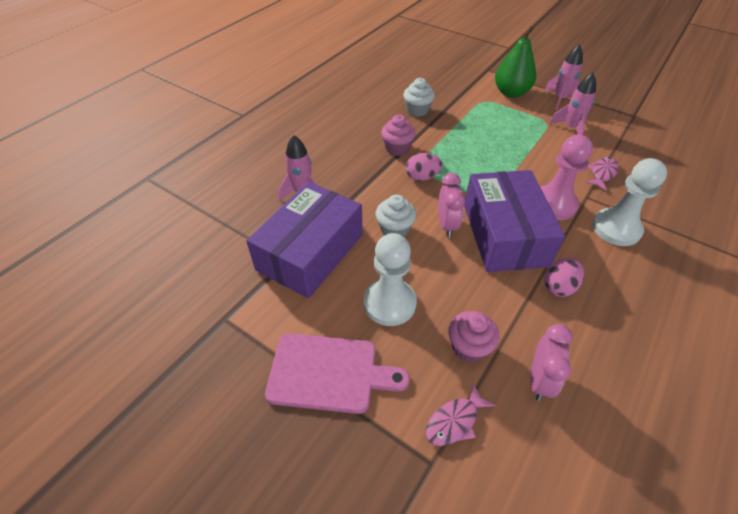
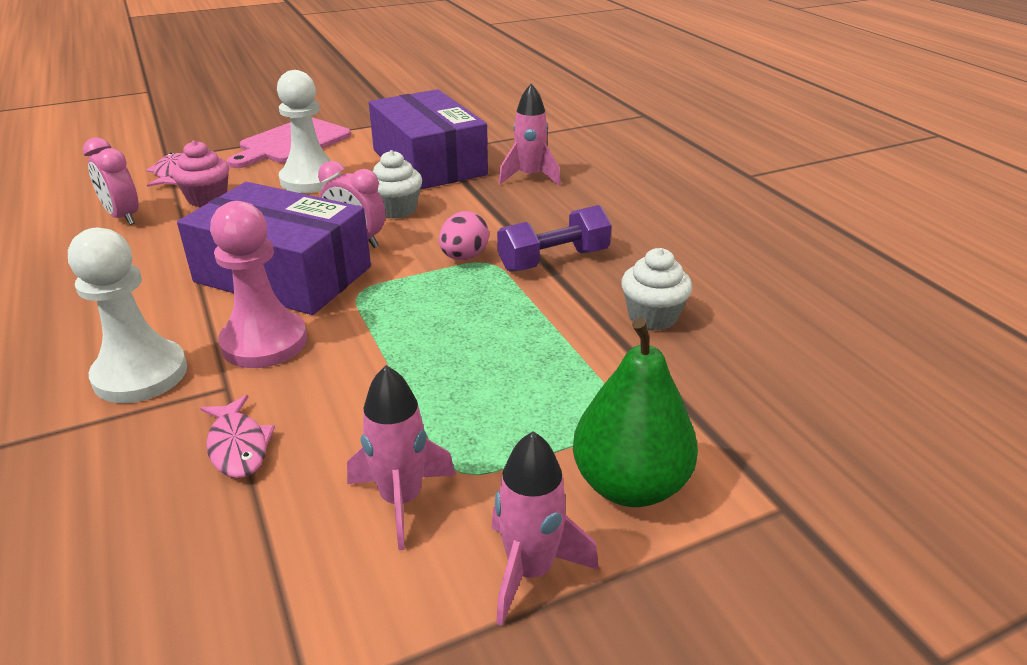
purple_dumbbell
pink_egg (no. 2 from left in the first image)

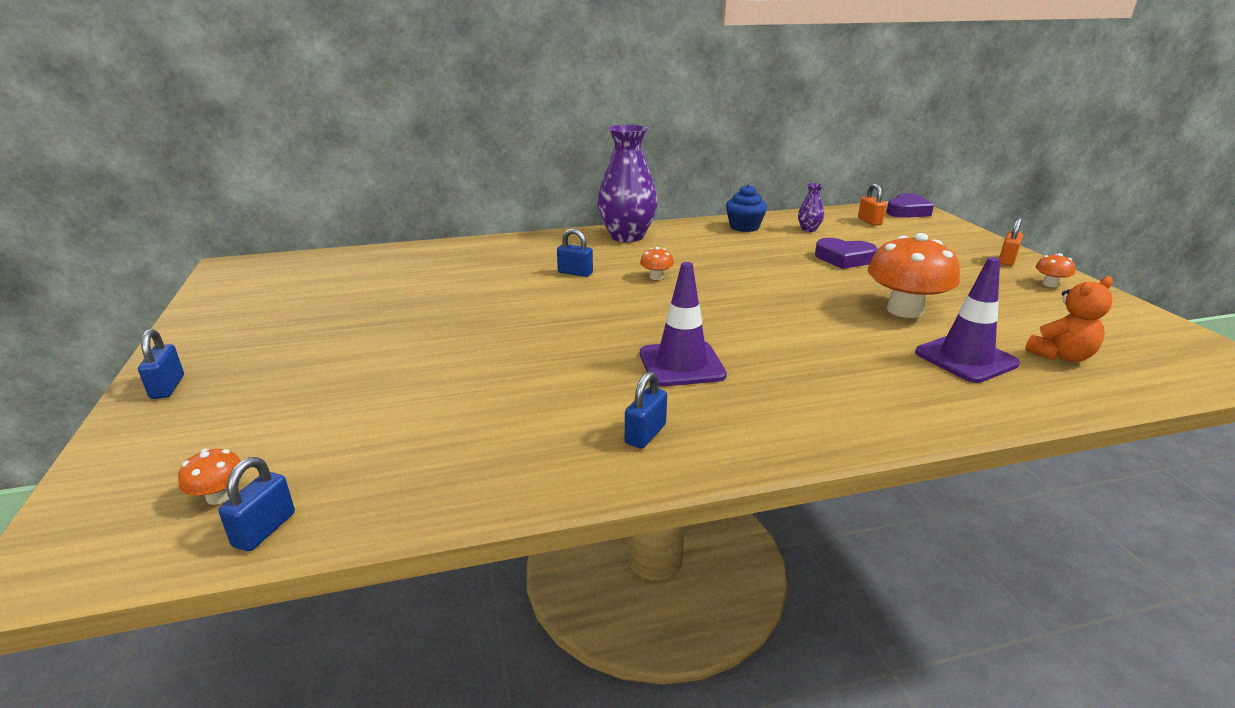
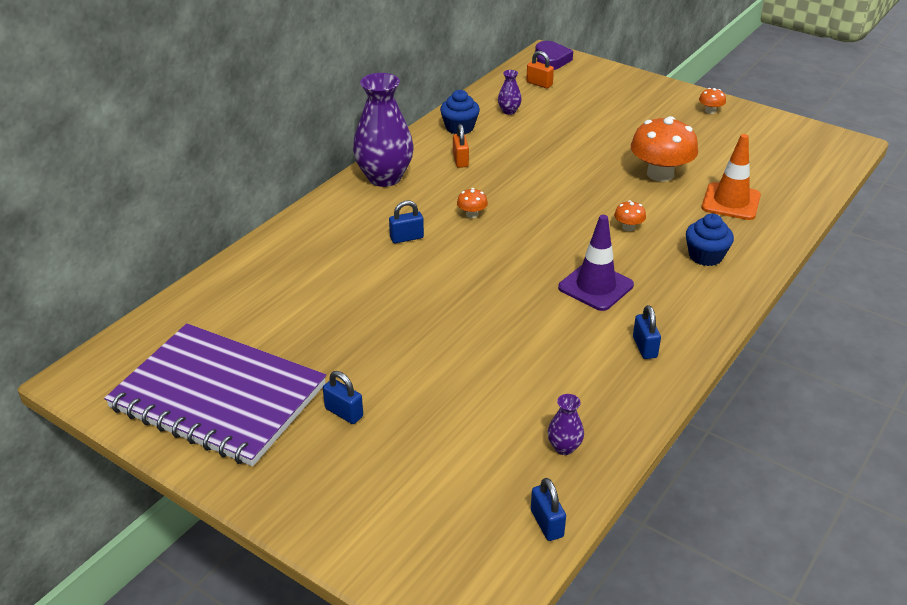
purple_notebook
blue_padlock (no. 1 from left)
orange_padlock (no. 1 from left)
purple_vase (no. 3 from left)
orange_mushroom (no. 2 from left)
blue_cupcake (no. 2 from left)
orange_traffic_cone
purple_heart (no. 1 from left in the first image)
orange_teddy_bear

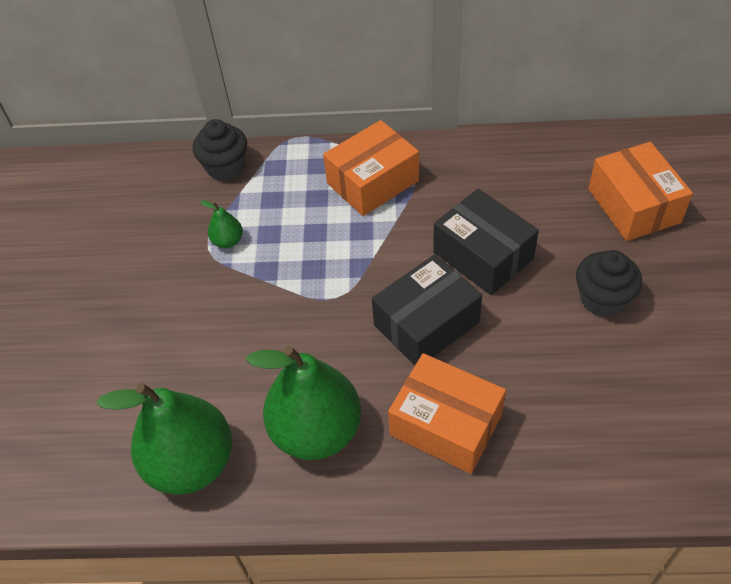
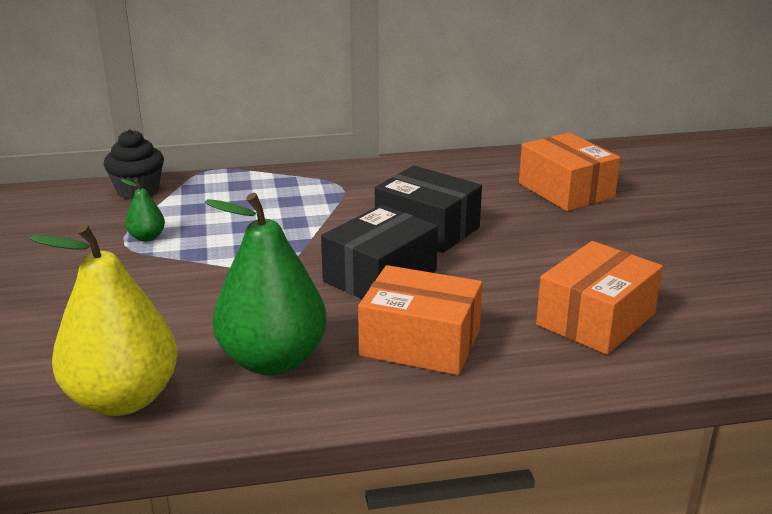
yellow_pear
orange_box (no. 3 from left)
black_cupcake (no. 2 from left in the first image)

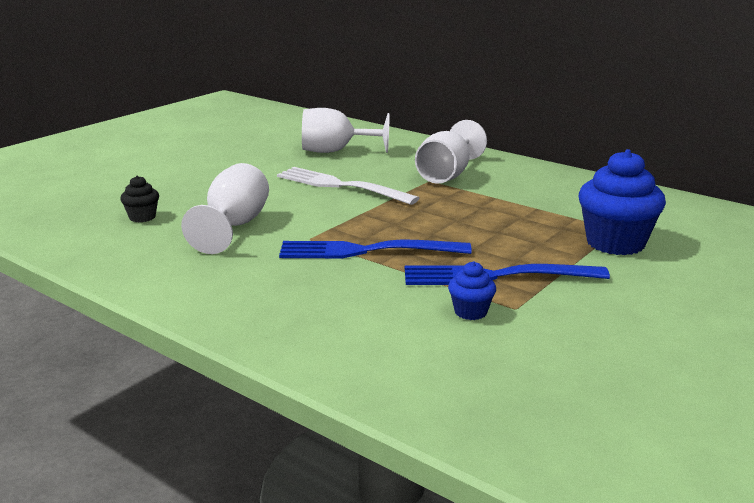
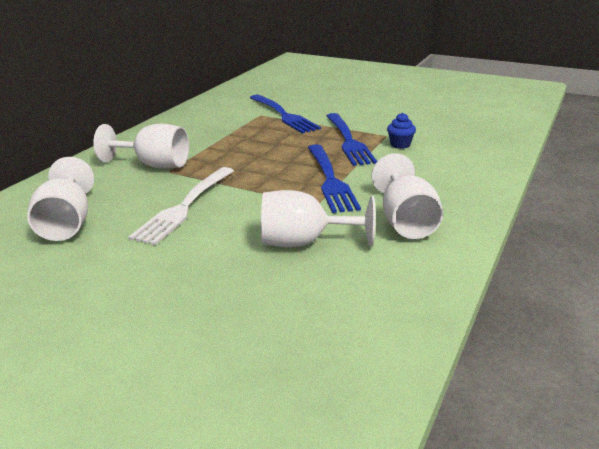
blue_fork (no. 1 from left)
white_goblet (no. 4 from left)
black_cupcake

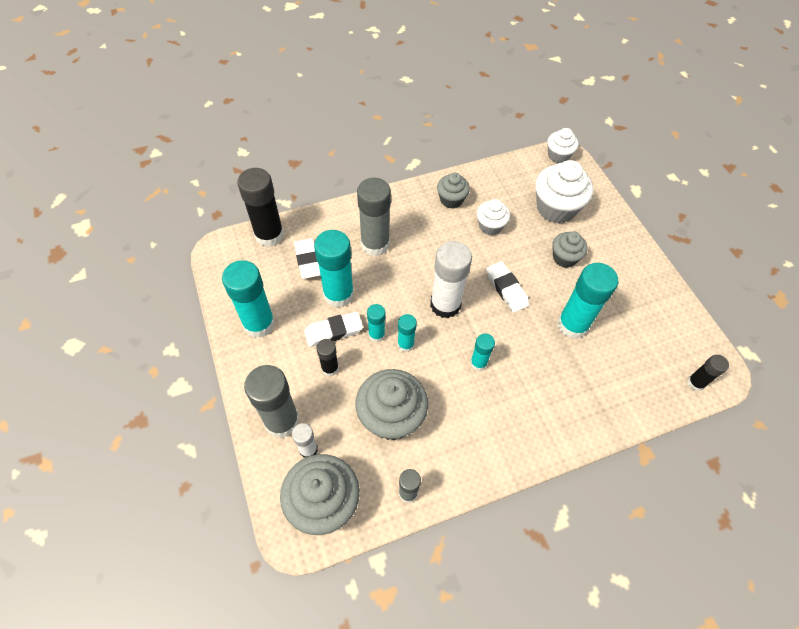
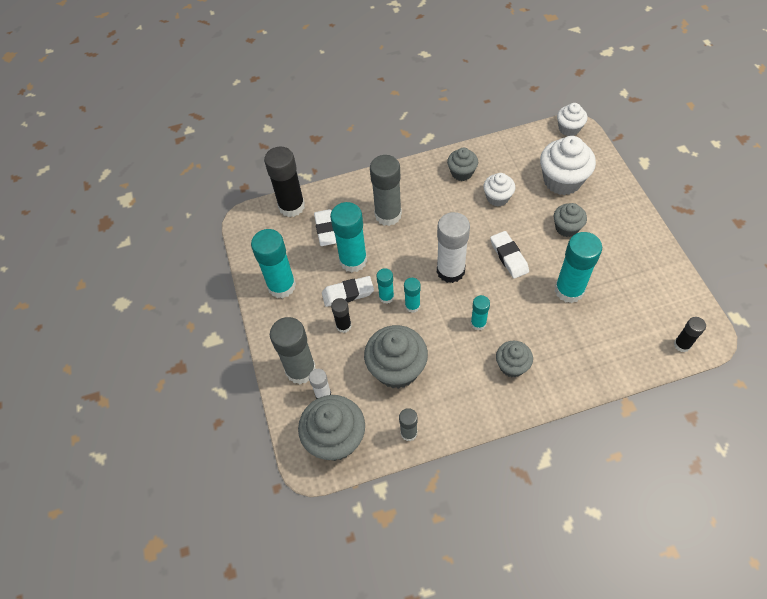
grey_cupcake (no. 4 from left)

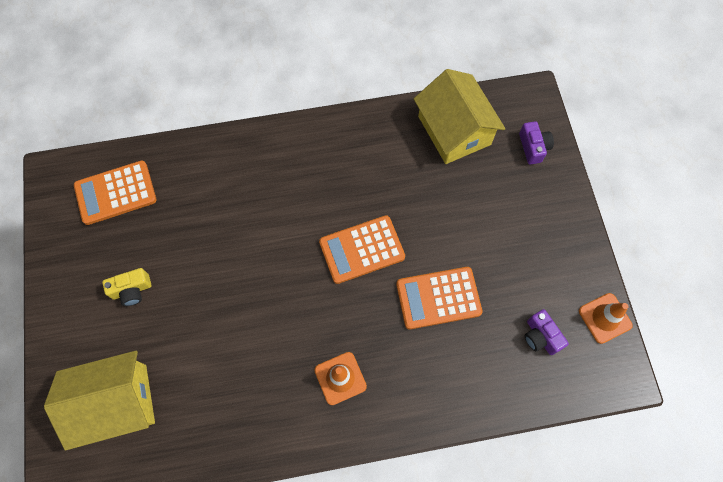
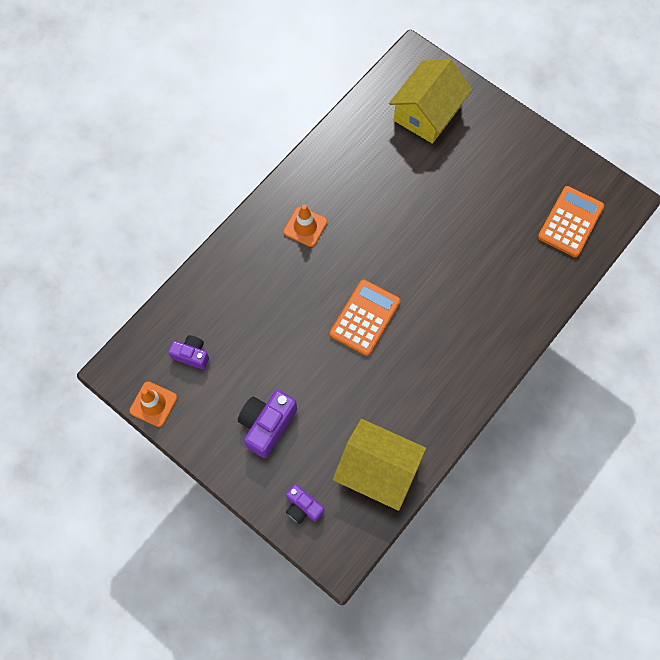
purple_camera (no. 2 from left)
yellow_camera
orange_calculator (no. 3 from left in the first image)

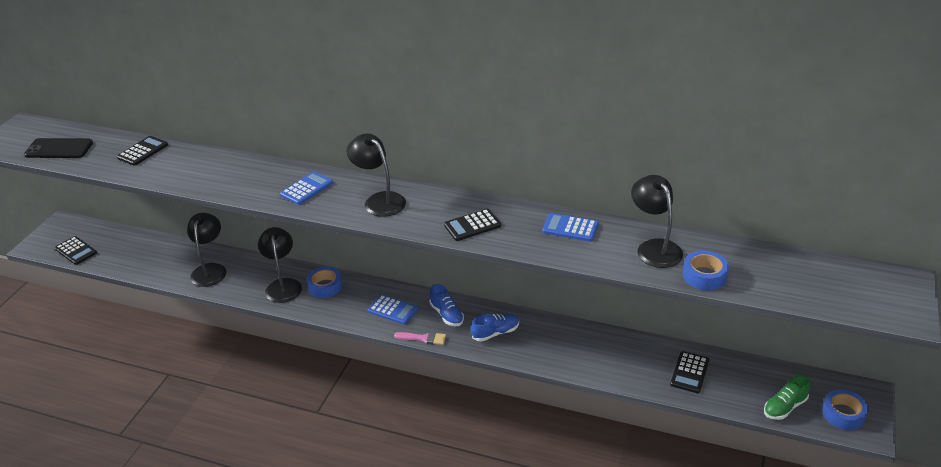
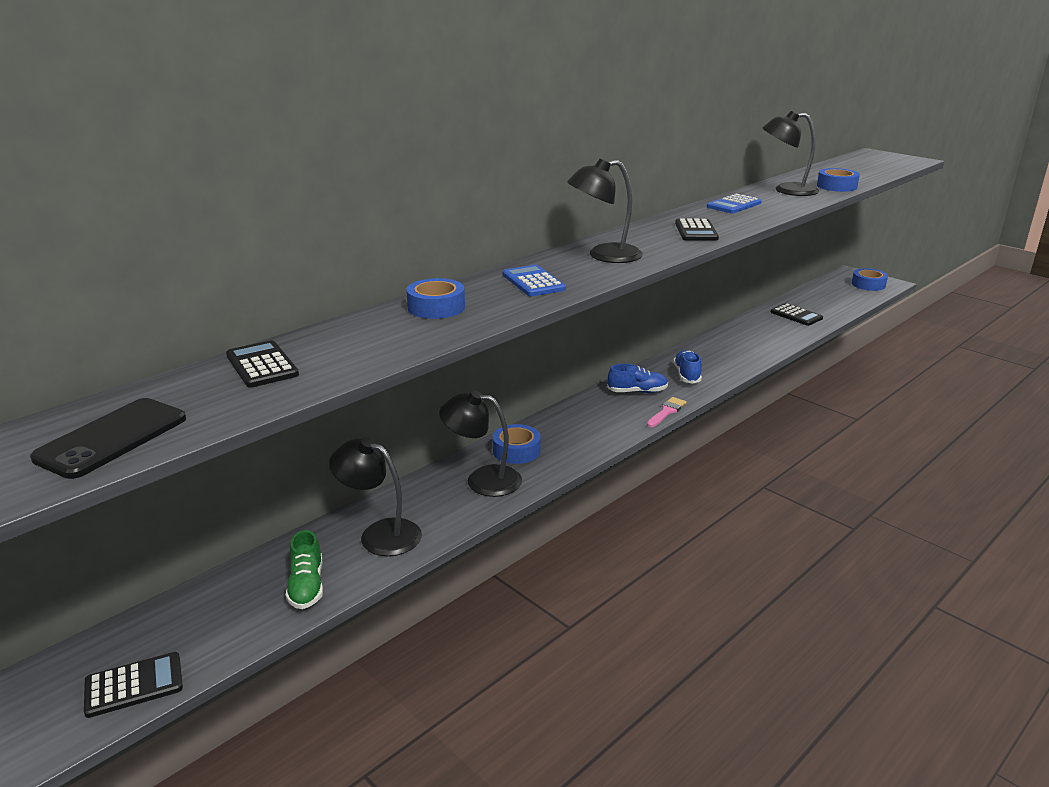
green_shoe
blue_tape (no. 1 from left)
blue_calculator (no. 2 from left in the first image)

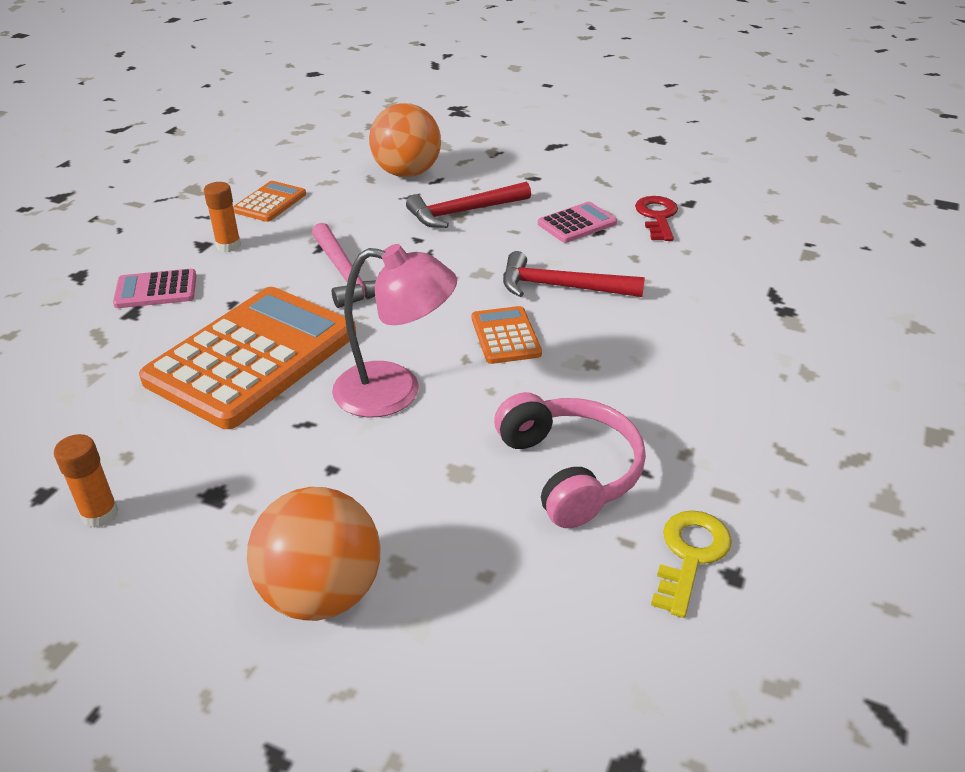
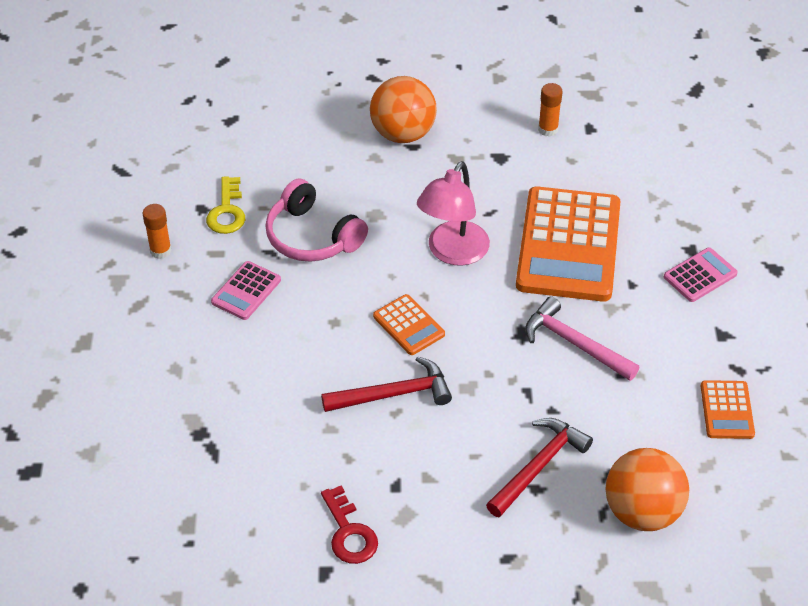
orange_glue_stick (no. 1 from left)
pink_calculator (no. 1 from left)
pink_lamp

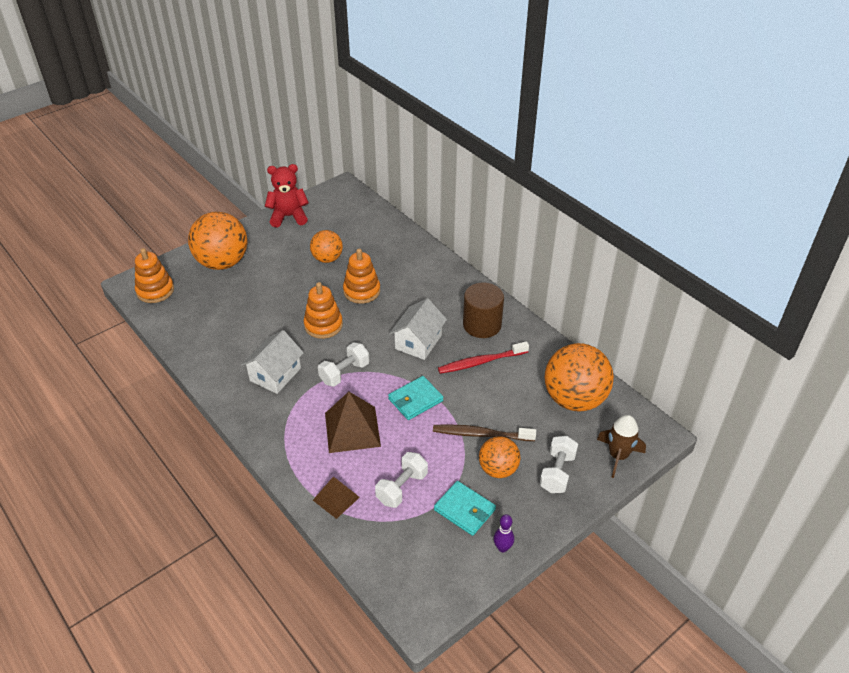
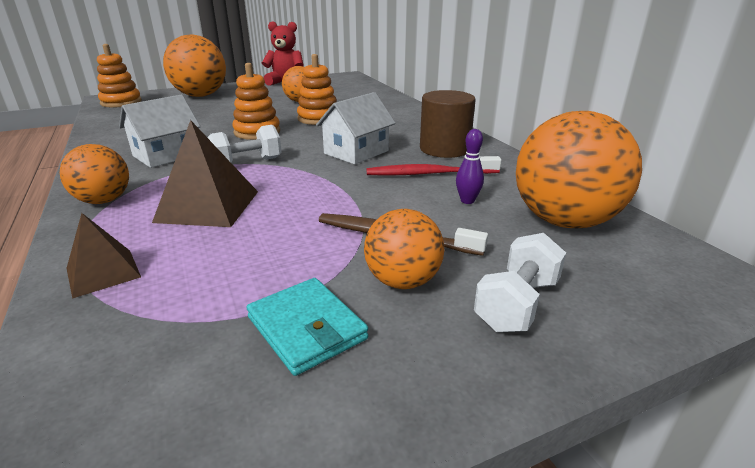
orange_ball (no. 1 from left)
purple_bowling_pin
white_dumbbell (no. 2 from left in the first image)
turquoise_wallet (no. 1 from left in the first image)
brown_rocket

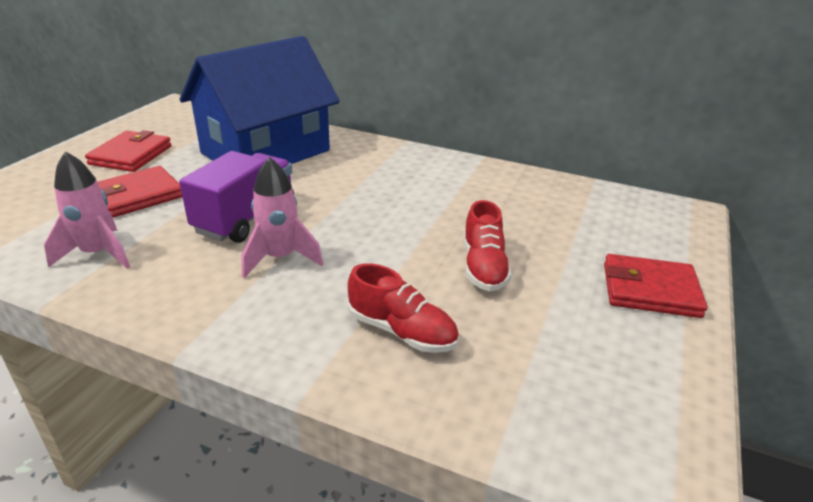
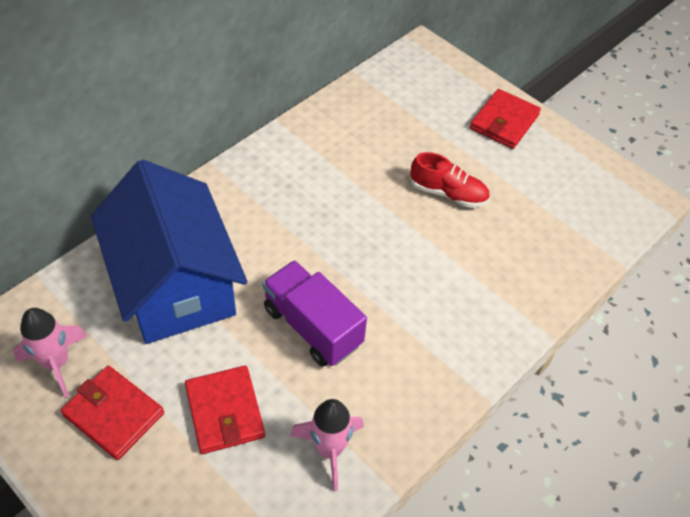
pink_rocket (no. 1 from left)
red_shoe (no. 1 from left in the first image)

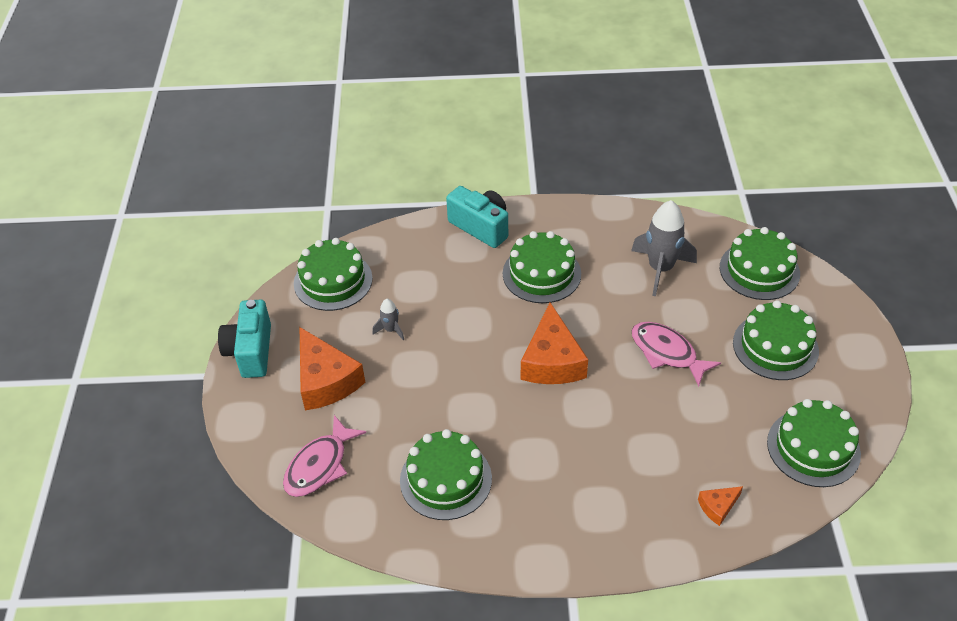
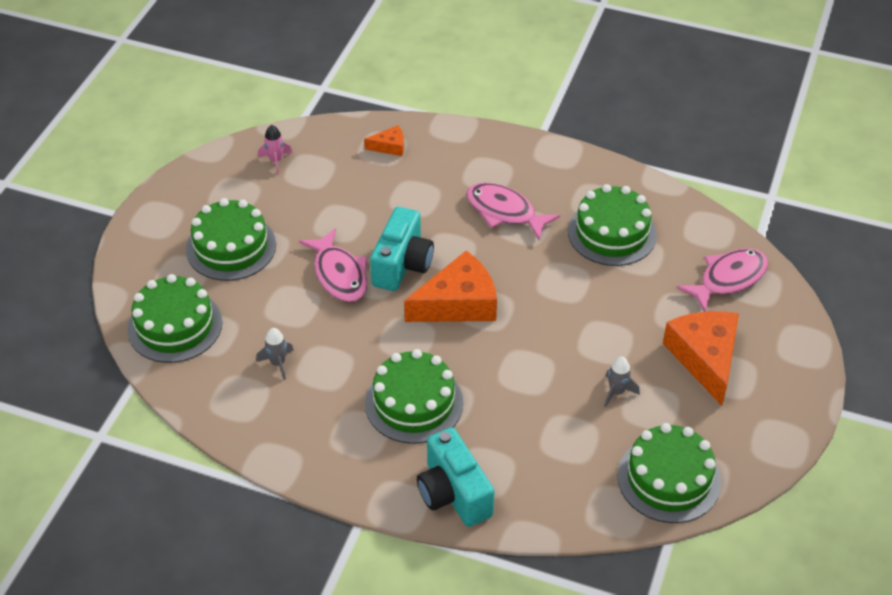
grey_rocket (no. 1 from left)
pink_rocket
turquoise_camera (no. 1 from left)
orange_cheese (no. 2 from left)
pink_fish (no. 2 from left)

